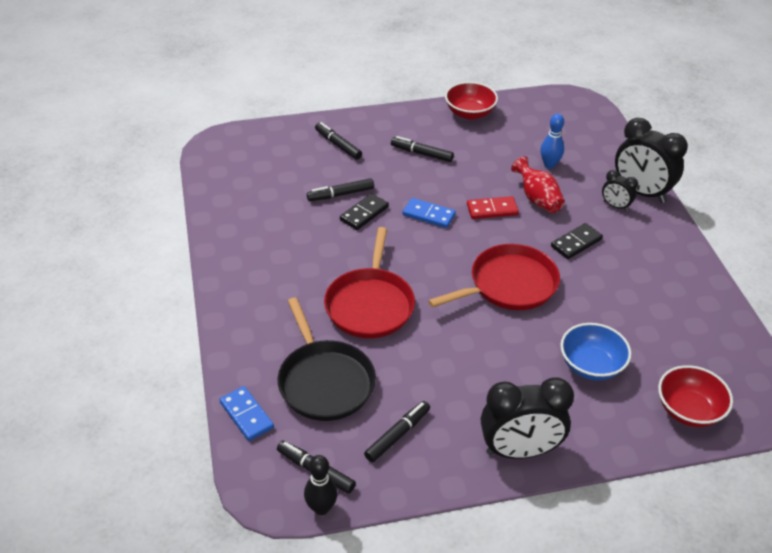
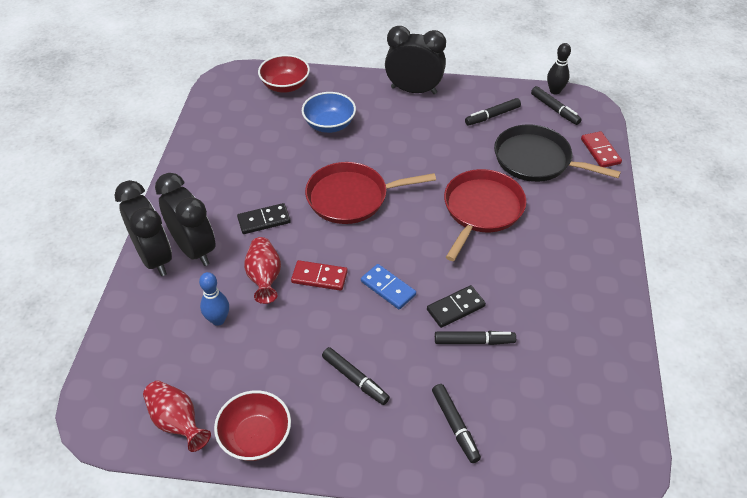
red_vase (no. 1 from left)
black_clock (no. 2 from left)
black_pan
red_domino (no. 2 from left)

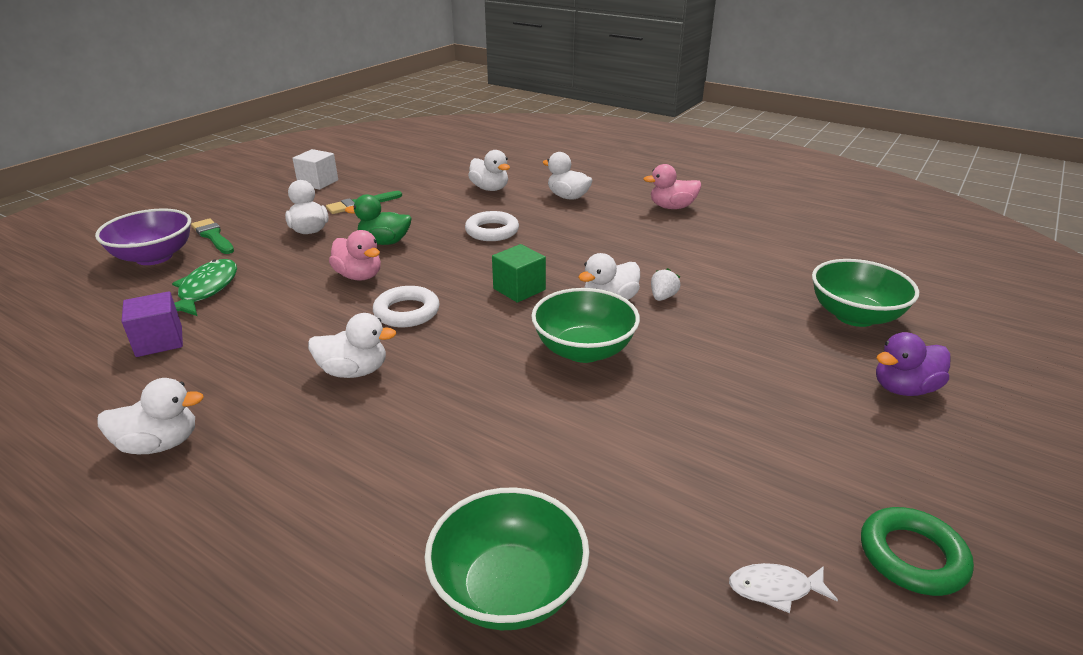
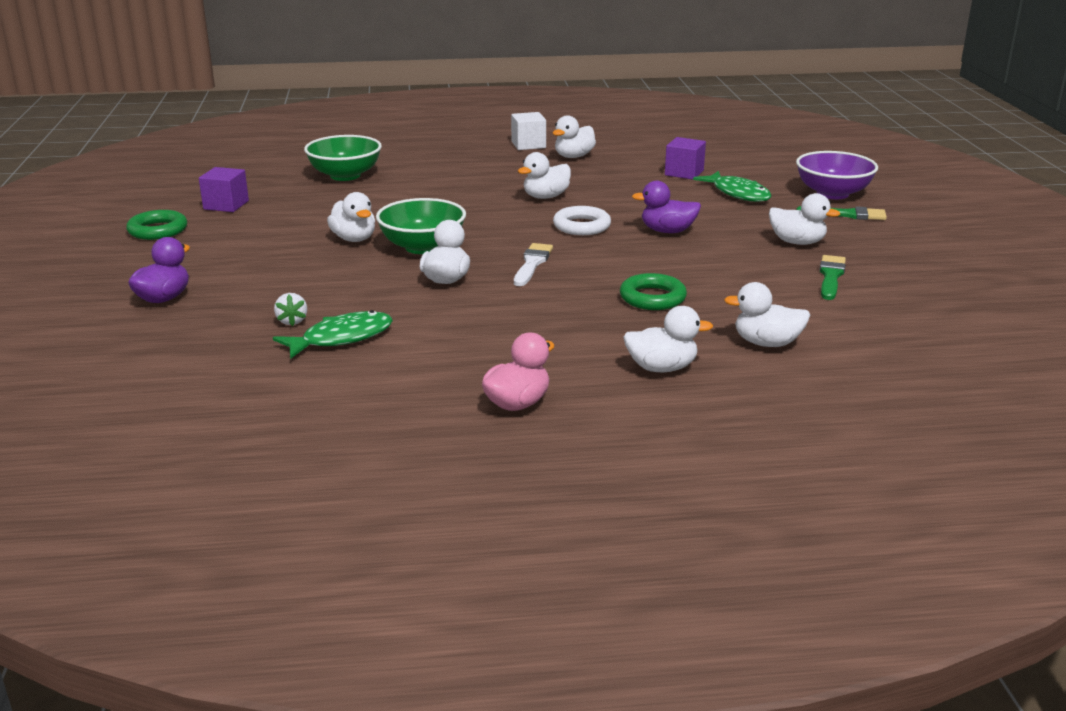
purple_cube (no. 1 from left)
green_fish (no. 1 from left)
white_strawberry
white_duck (no. 1 from left)
white_cube
white_brush
green_ring (no. 2 from left)
purple_duck (no. 2 from left)
green_duck
green_bowl (no. 3 from left in the first image)

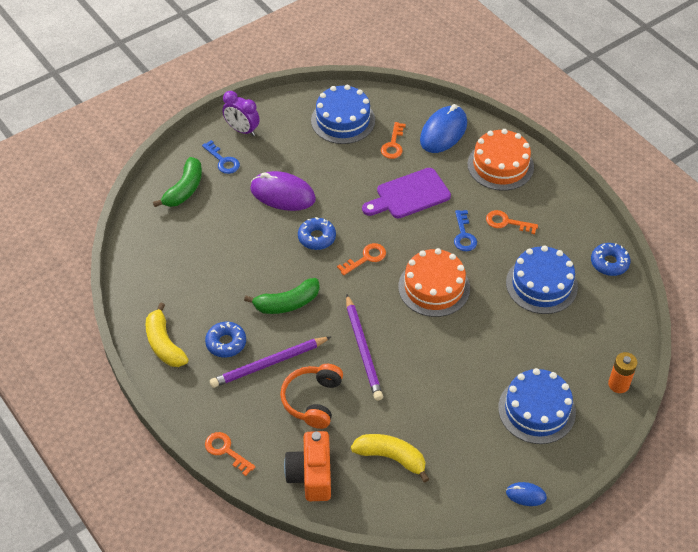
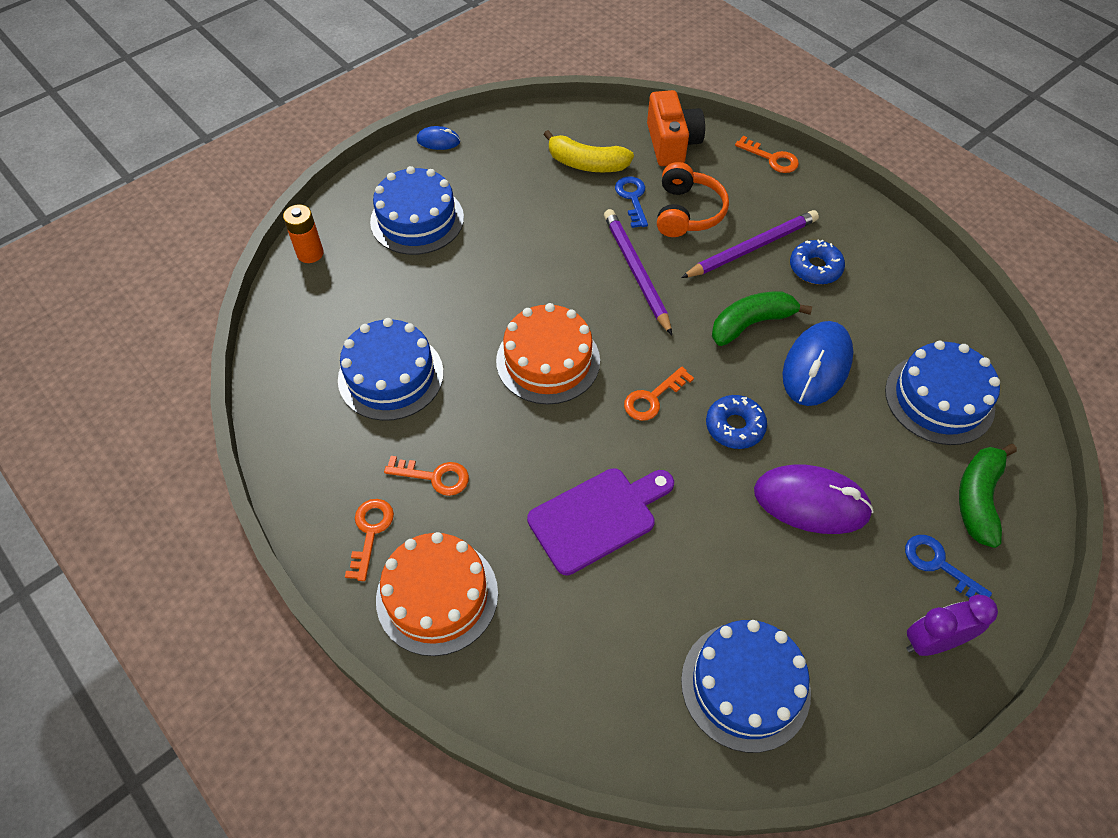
orange_key (no. 1 from left)
blue_key (no. 1 from left)
blue_mouse (no. 2 from left)
blue_cake (no. 4 from left)
purple_clock
yellow_banana (no. 1 from left in the first image)
blue_donut (no. 3 from left in the first image)

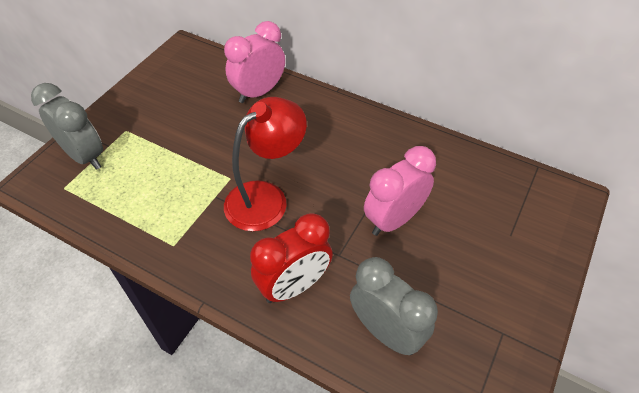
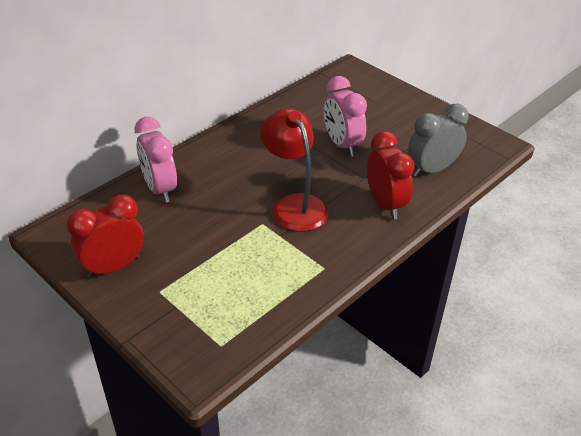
red_clock (no. 1 from left)
grey_clock (no. 1 from left in the first image)

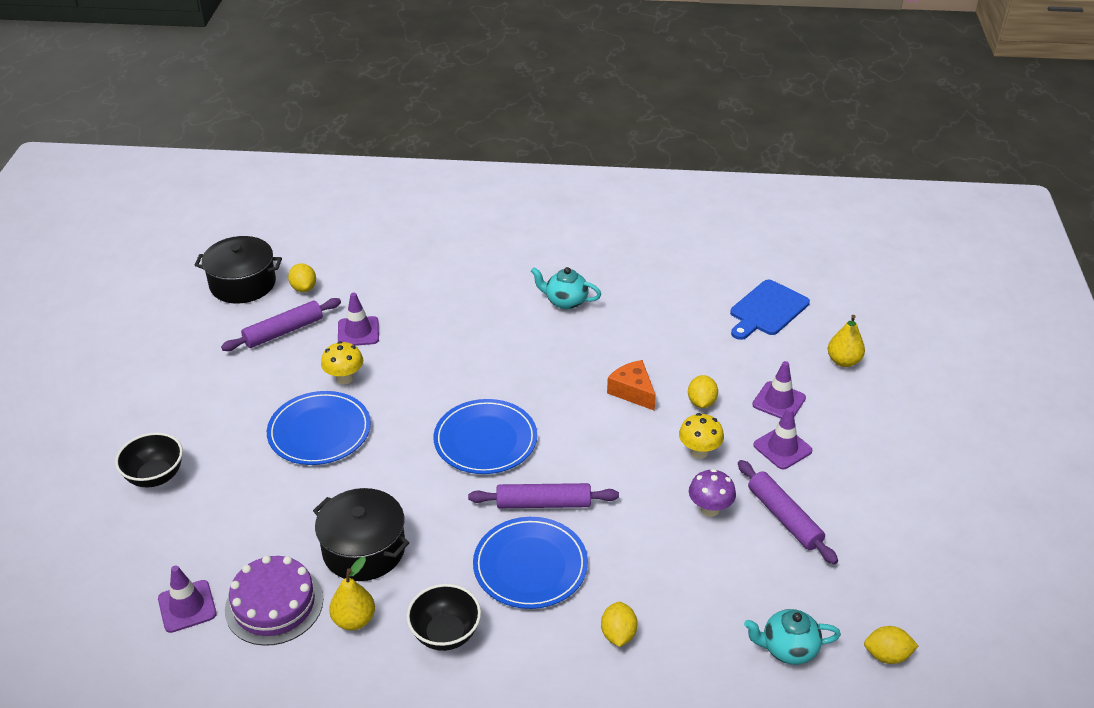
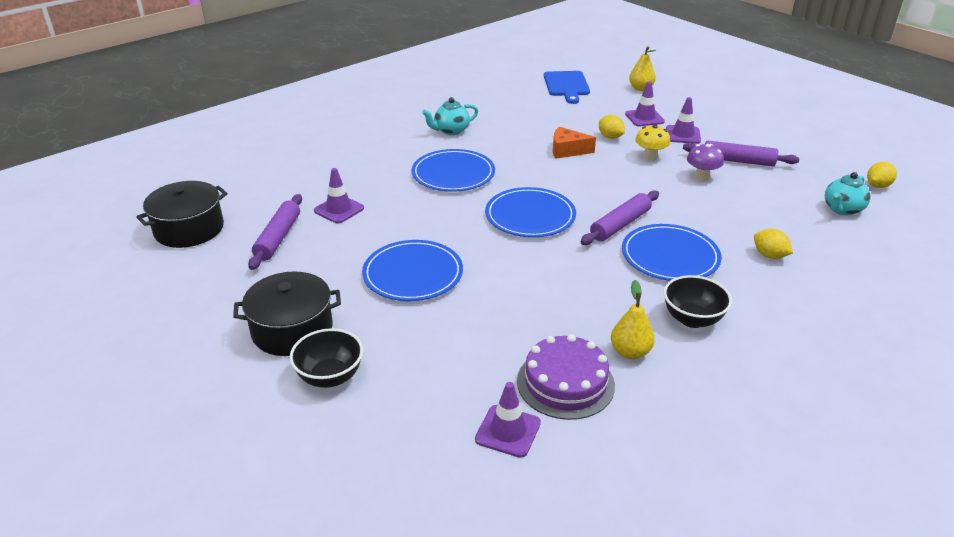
black_pot (no. 2 from left)
blue_plate (no. 2 from left)
yellow_lemon (no. 1 from left in the first image)
yellow_mushroom (no. 1 from left in the first image)

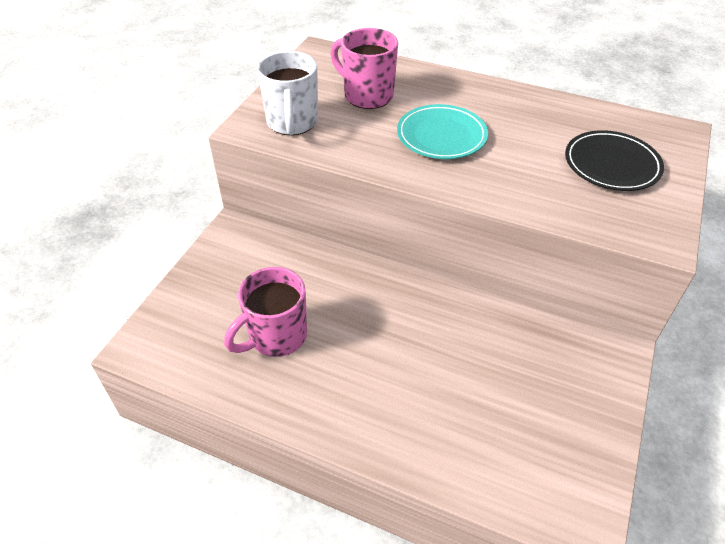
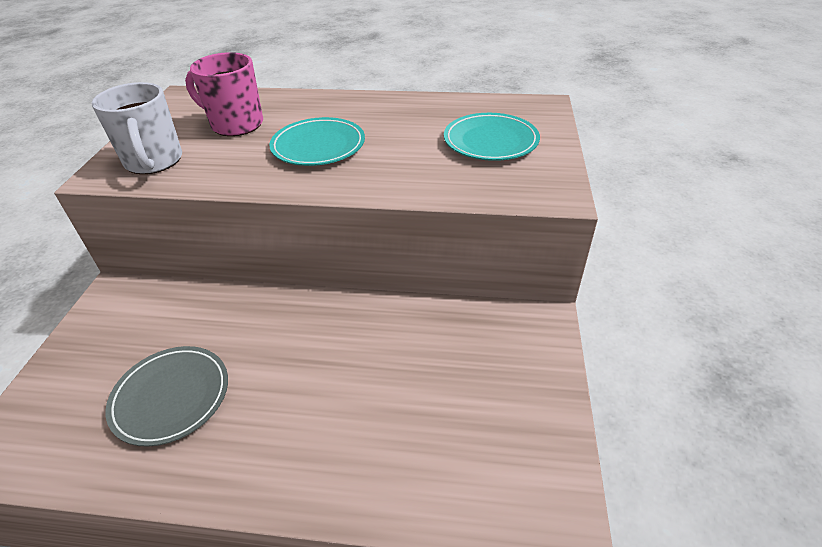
grey_plate
turquoise_plate (no. 2 from left)

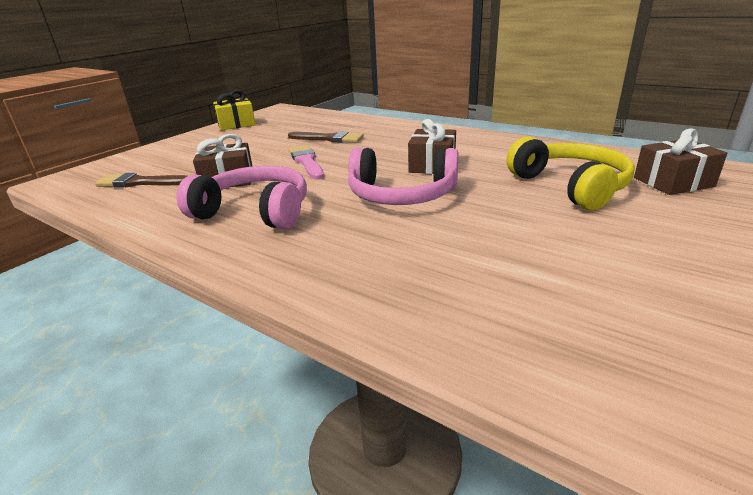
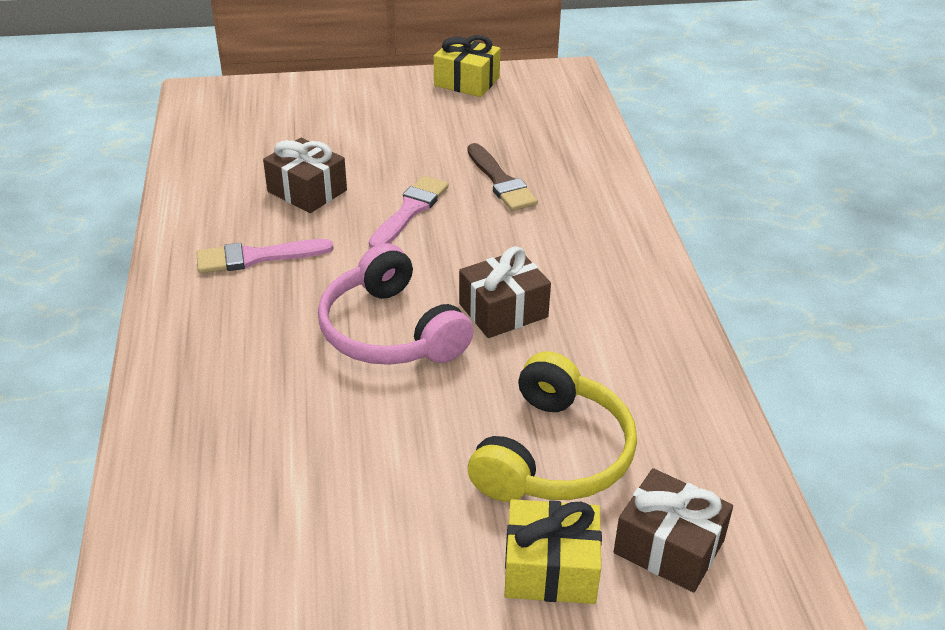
pink_brush (no. 1 from left)
yellow_gift (no. 2 from left)
brown_brush (no. 1 from left in the first image)

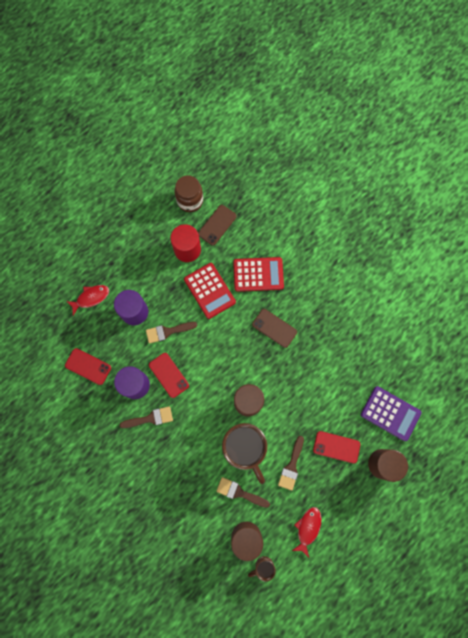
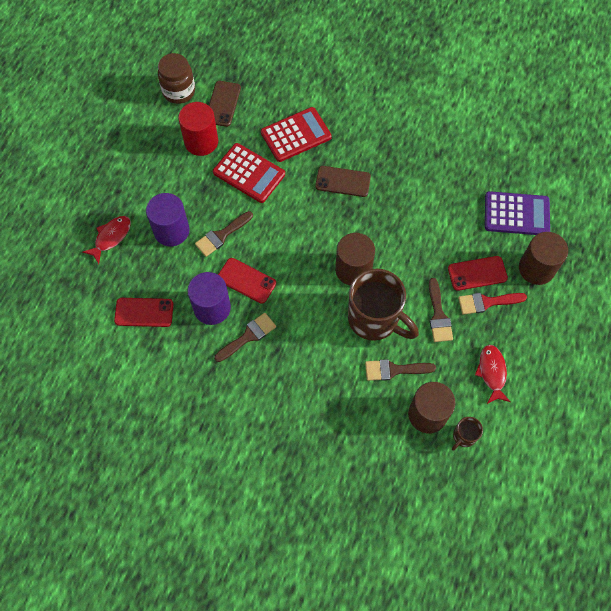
red_brush

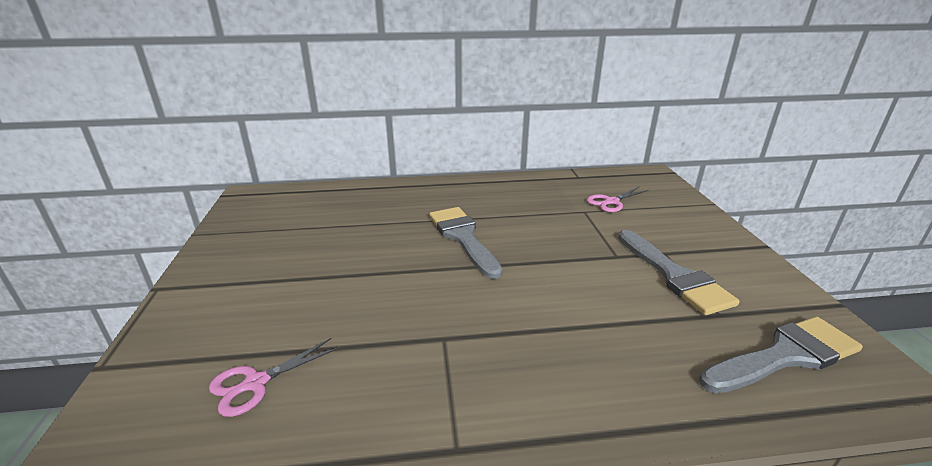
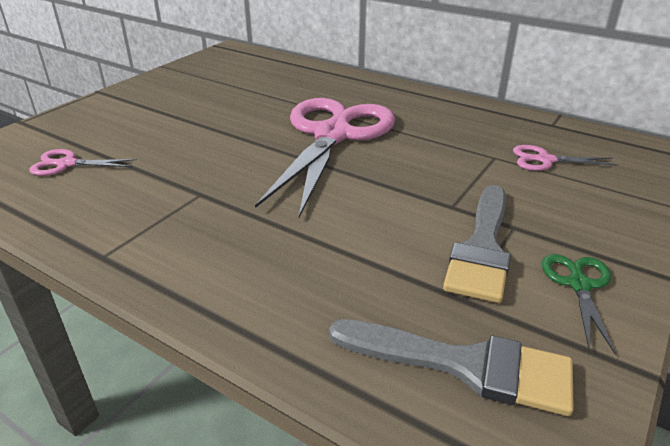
pink_scissors (no. 2 from left)
green_scissors

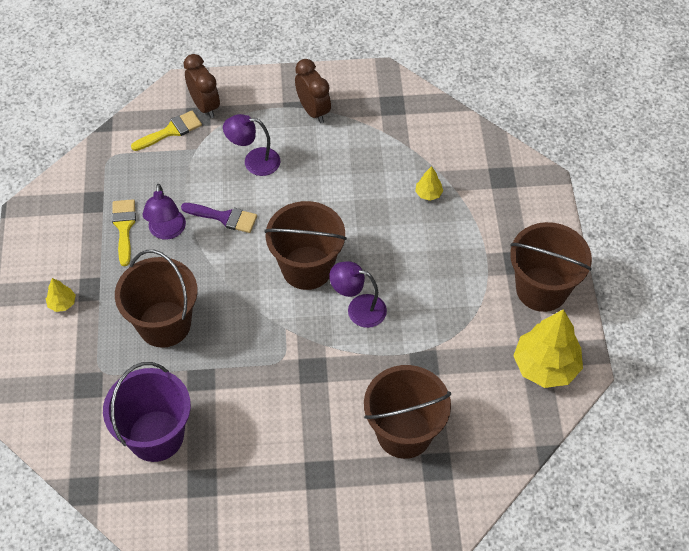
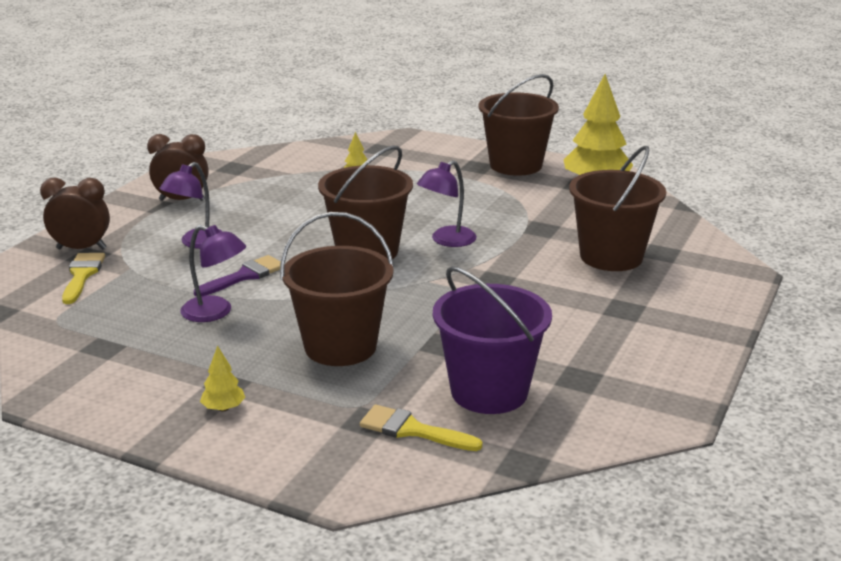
yellow_brush (no. 2 from left)

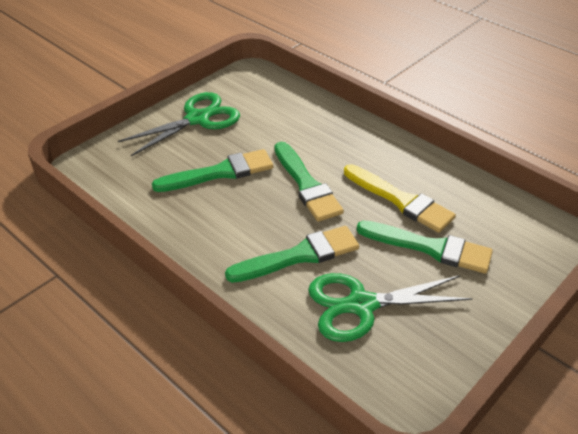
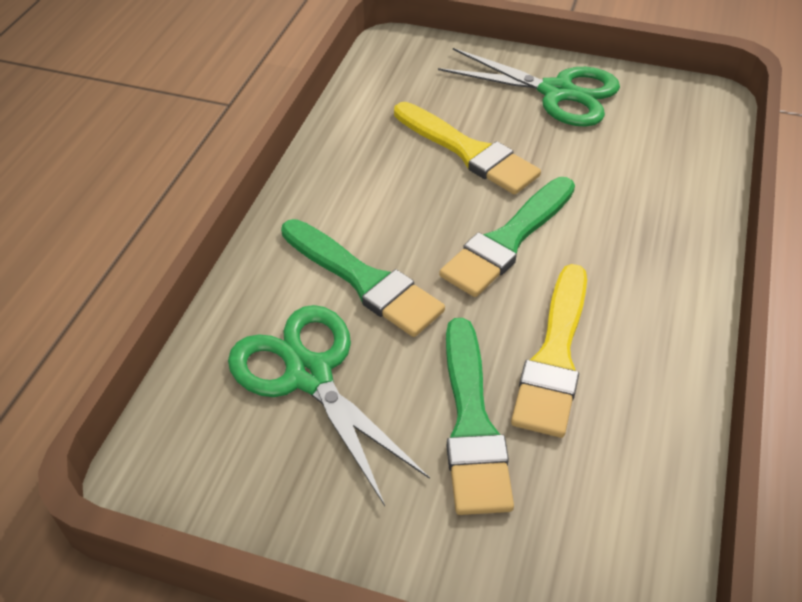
yellow_brush (no. 1 from left)

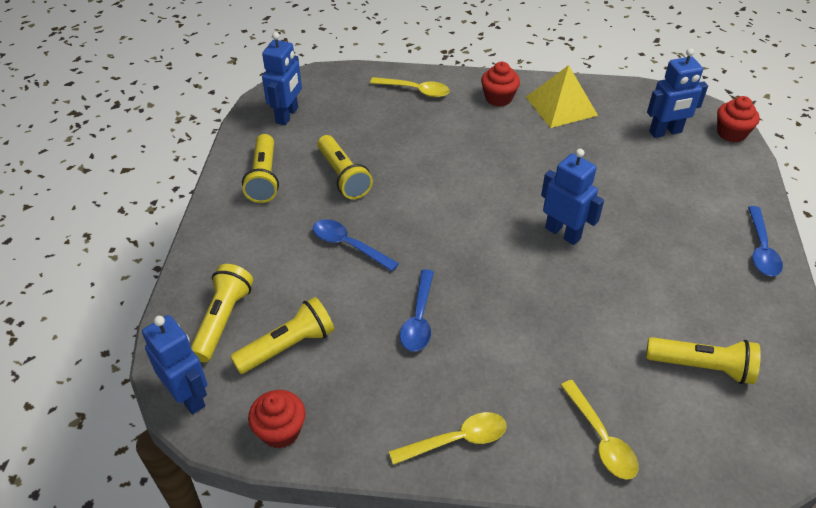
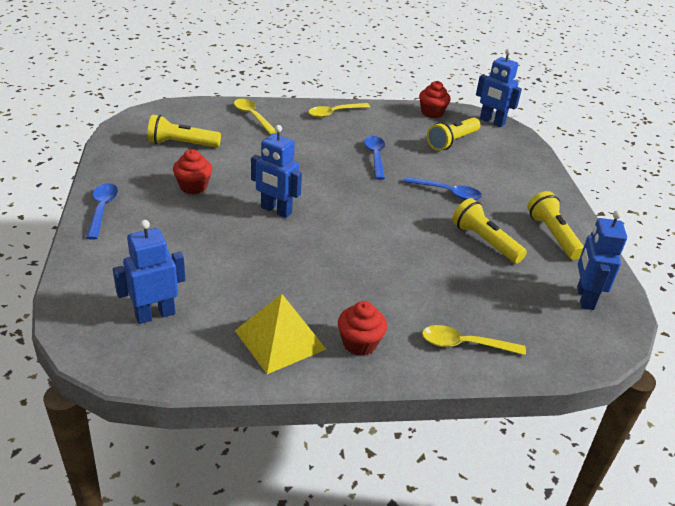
red_cupcake (no. 1 from left)
yellow_flashlight (no. 1 from left in the first image)

